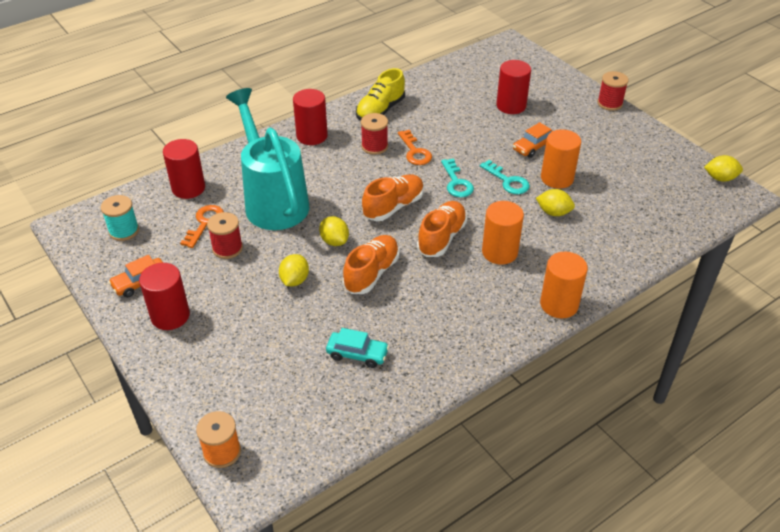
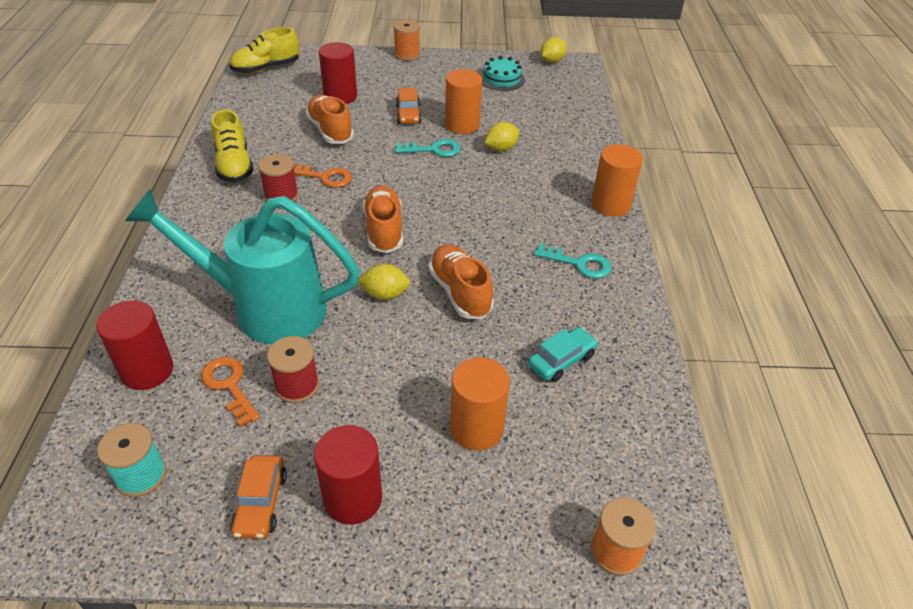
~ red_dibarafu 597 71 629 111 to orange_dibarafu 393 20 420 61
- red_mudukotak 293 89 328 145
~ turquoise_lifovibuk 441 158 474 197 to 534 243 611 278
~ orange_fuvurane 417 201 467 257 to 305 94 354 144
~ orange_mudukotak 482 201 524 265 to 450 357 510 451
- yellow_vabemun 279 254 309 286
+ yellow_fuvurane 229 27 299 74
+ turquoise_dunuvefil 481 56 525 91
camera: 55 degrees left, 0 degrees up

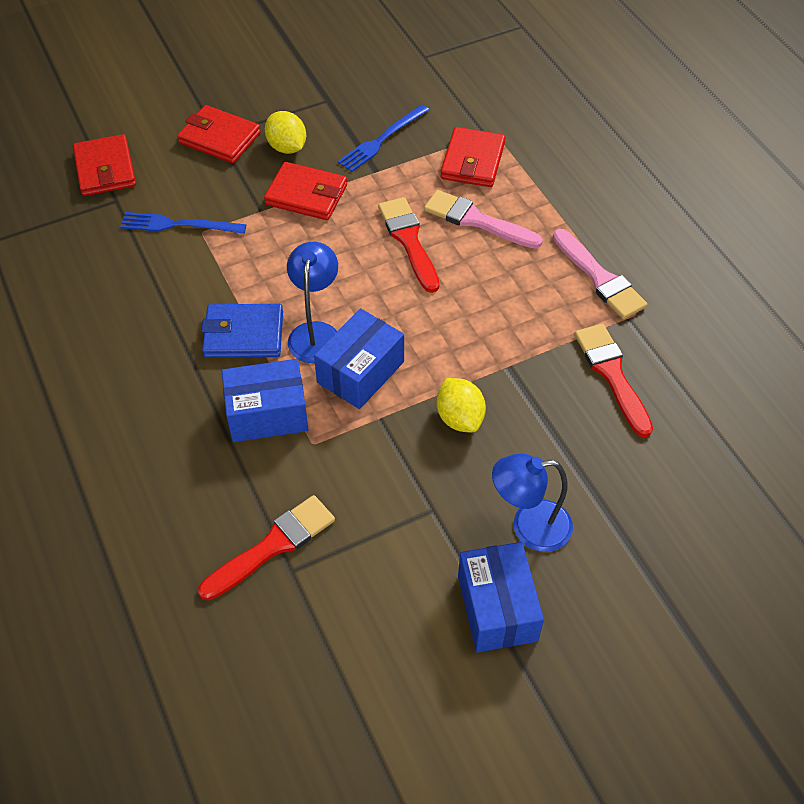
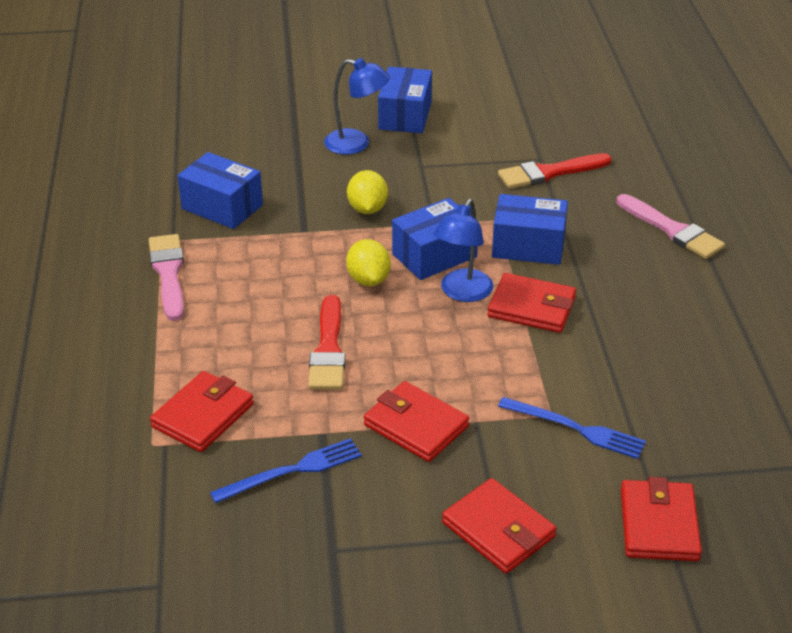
~ yellow_vabemun 265 111 306 154 to 346 239 391 286
~ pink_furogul 424 190 543 249 to 617 194 725 259
~ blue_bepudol 201 304 283 358 to red_bepudol 487 273 576 333
~ red_furogul 575 324 653 438 to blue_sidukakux 177 152 263 229
camera: 160 degrees left, 15 degrees down

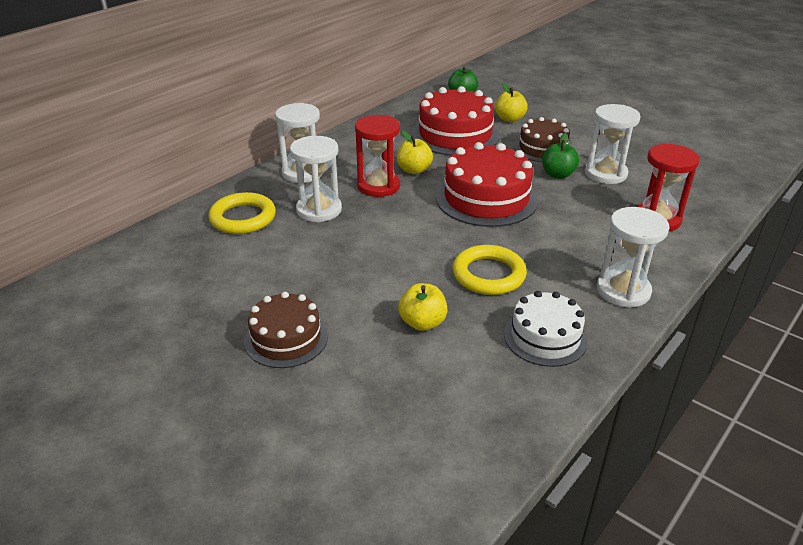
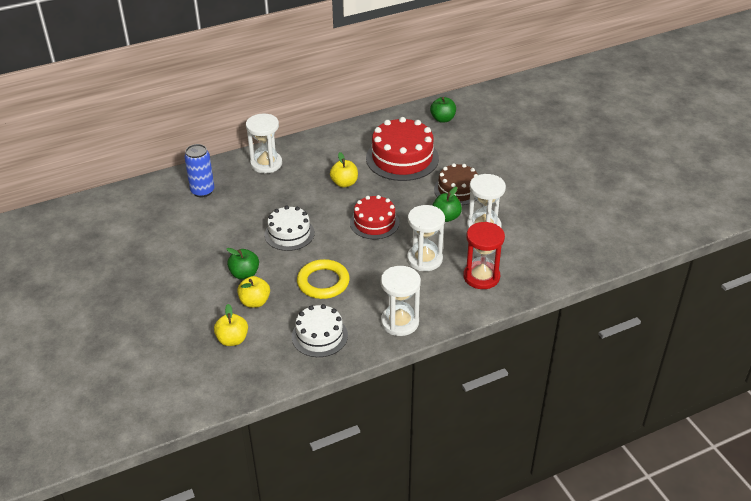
~ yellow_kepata 495 83 528 122 to 214 304 248 346
- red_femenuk 355 115 400 197
~ white_femenuk 290 136 342 222 to 407 205 445 271
~ red_dunuvefil 436 142 538 227 = 350 195 399 239 x0.63
~ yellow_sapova 208 192 276 234 to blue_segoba 184 144 214 197
- brown_dunuvefil 244 292 328 368
+ white_dunuvefil 264 206 315 251
+ green_kepata 226 248 259 279
camera: 25 degrees right, 5 degrees up

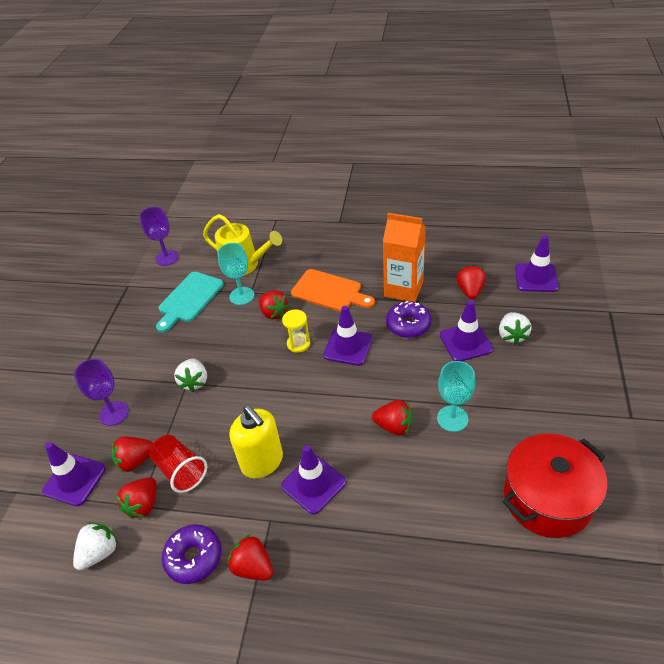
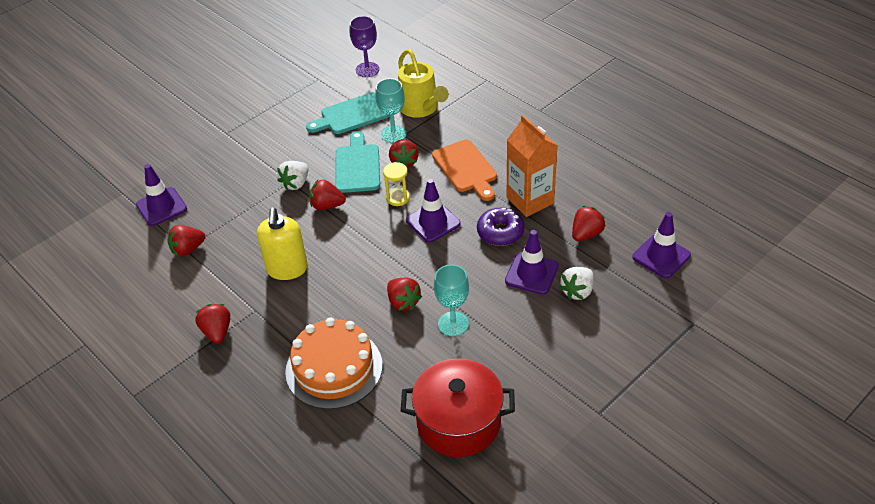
- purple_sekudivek 74 359 129 426
- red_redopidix 149 435 207 493
~ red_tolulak 111 436 153 472 to 309 180 346 210
- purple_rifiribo 281 445 346 514
- white_tolulak 73 522 118 570
- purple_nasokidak 162 524 222 584
+ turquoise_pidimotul 335 131 380 193
+ orange_dunuvefil 285 317 383 409
camera: 35 degrees right, 0 degrees up

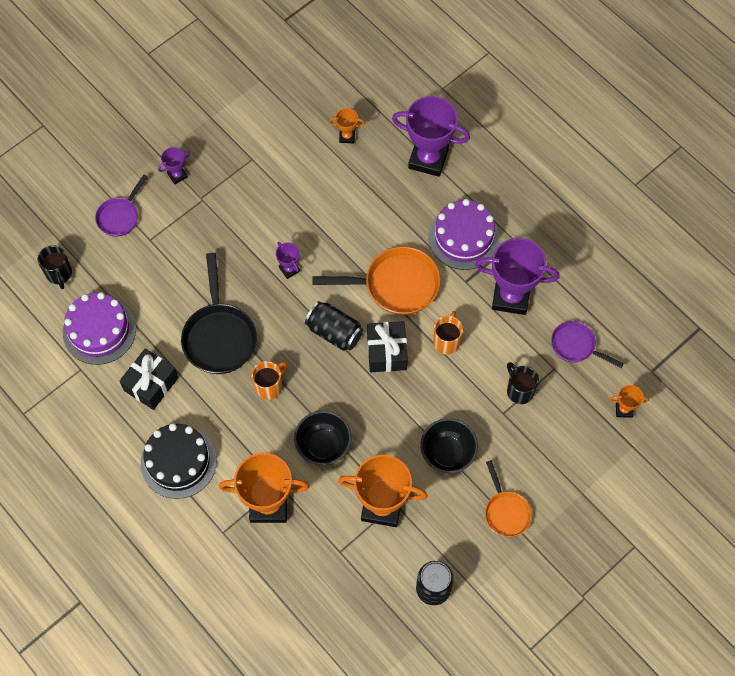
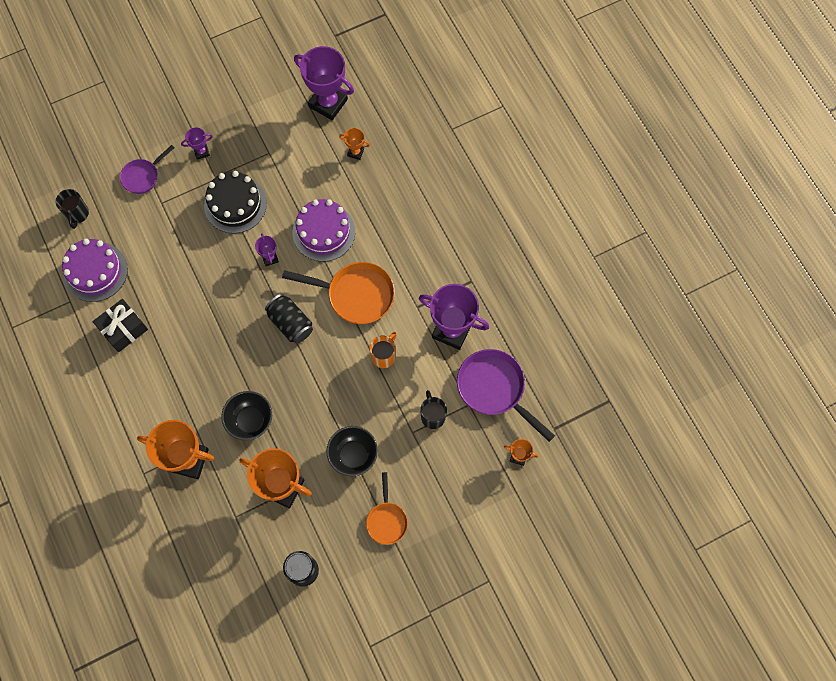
~ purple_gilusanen 392 96 470 177 to 294 46 354 120
~ purple_dunuvefil 428 199 499 270 to 292 199 355 262
- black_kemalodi 181 253 257 374
- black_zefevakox 367 321 408 372
~ purple_kemalodi 551 321 624 368 = 457 349 555 442 x1.69
- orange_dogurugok 251 361 288 400
~ black_dunuvefil 141 423 217 499 to 204 171 267 233
camera: 15 degrees right, 5 degrees up

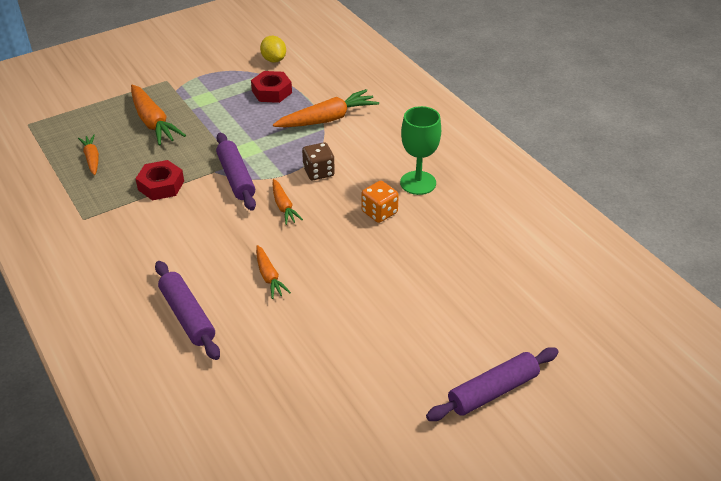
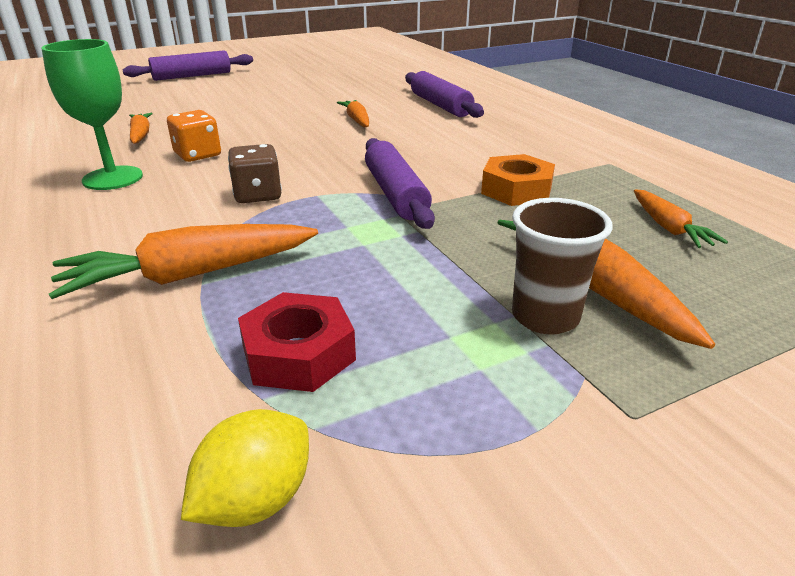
~ yellow_vabemun 260 36 286 63 = 181 409 309 527 60 degrees clockwise
~ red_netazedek 135 160 184 200 to orange_netazedek 481 154 555 206
~ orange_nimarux 273 179 303 225 to 129 113 153 144
+ brown_redopidix 512 198 613 334
camera: 175 degrees left, 10 degrees down

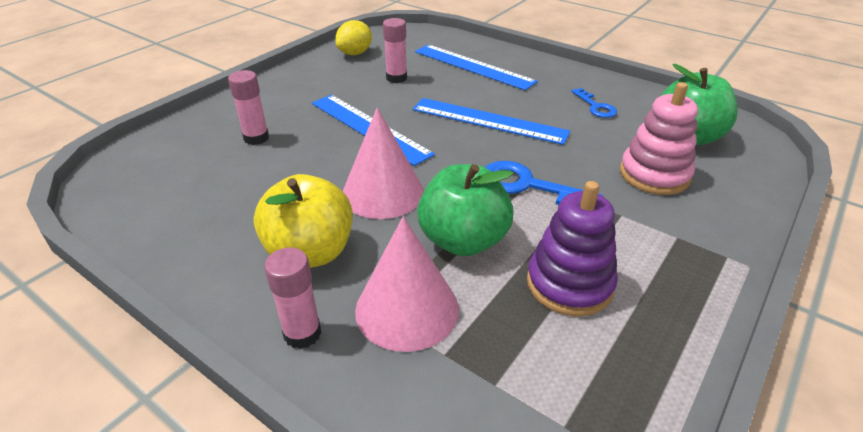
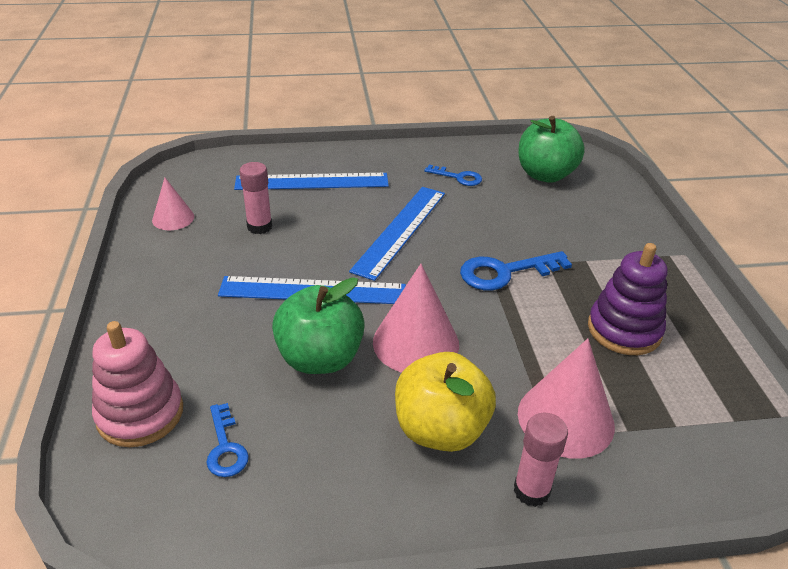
~ yellow_vabemun 335 20 372 55 to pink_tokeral 152 178 194 230
- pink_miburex 228 70 269 145
~ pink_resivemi 620 82 698 195 to 92 321 183 447
~ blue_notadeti 412 98 570 145 = 349 187 445 281 45 degrees counterclockwise
~ green_kepata 417 164 514 256 to 272 277 365 374
+ blue_lifovibuk 206 403 249 477
camera: 45 degrees left, 0 degrees up

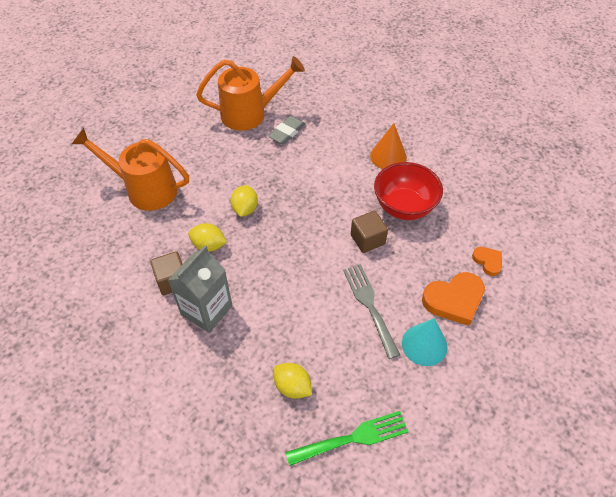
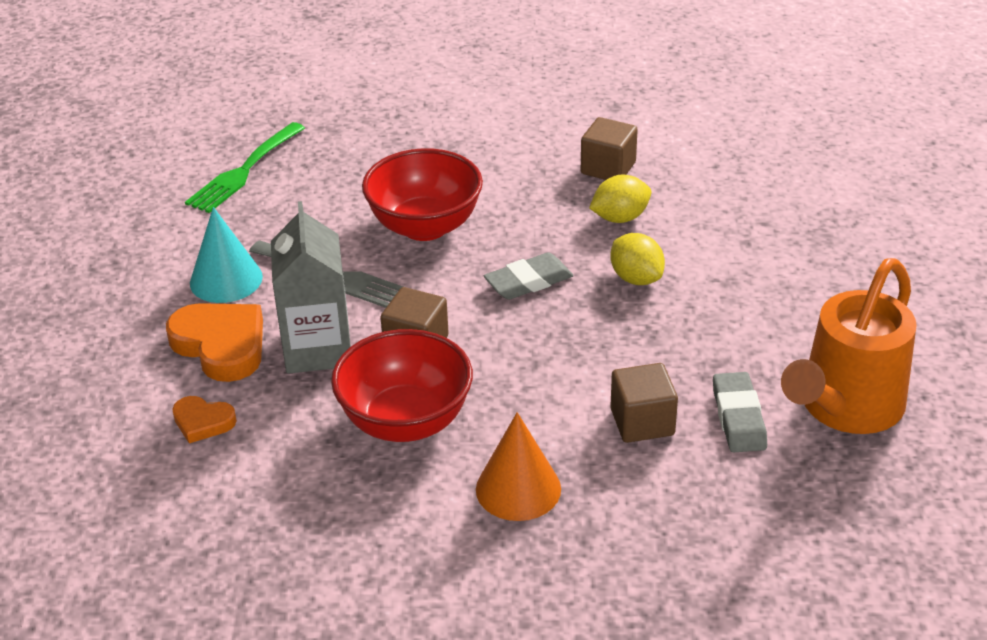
- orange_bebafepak 72 128 189 211
~ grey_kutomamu 168 245 233 333 to 271 201 351 374
~ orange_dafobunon 422 272 485 326 = 166 303 263 382 105 degrees clockwise
- yellow_vabemun 273 363 312 399
+ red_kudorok 362 148 483 241
+ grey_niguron 484 252 574 300
+ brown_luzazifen 610 363 678 443
camera: 140 degrees right, 15 degrees down

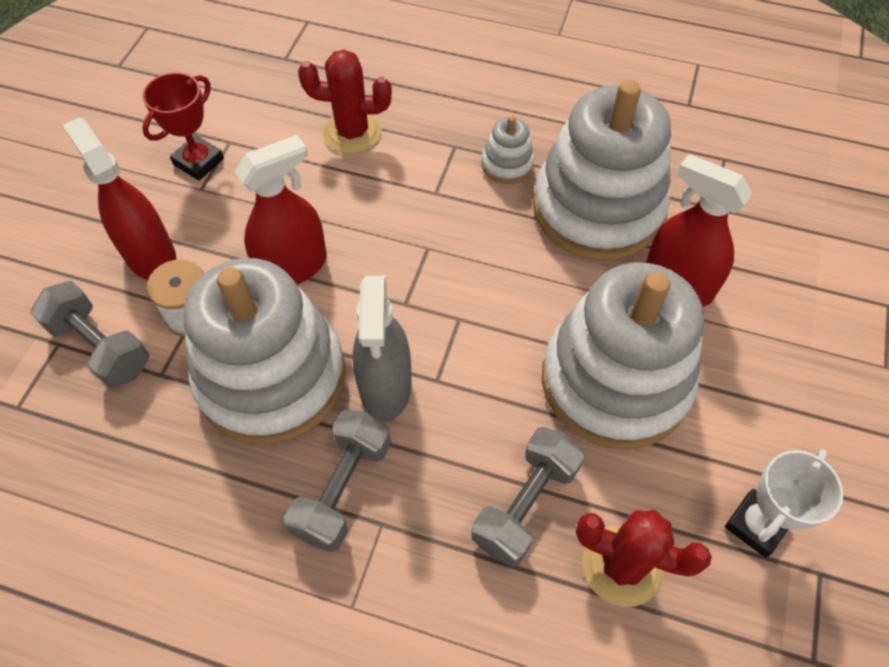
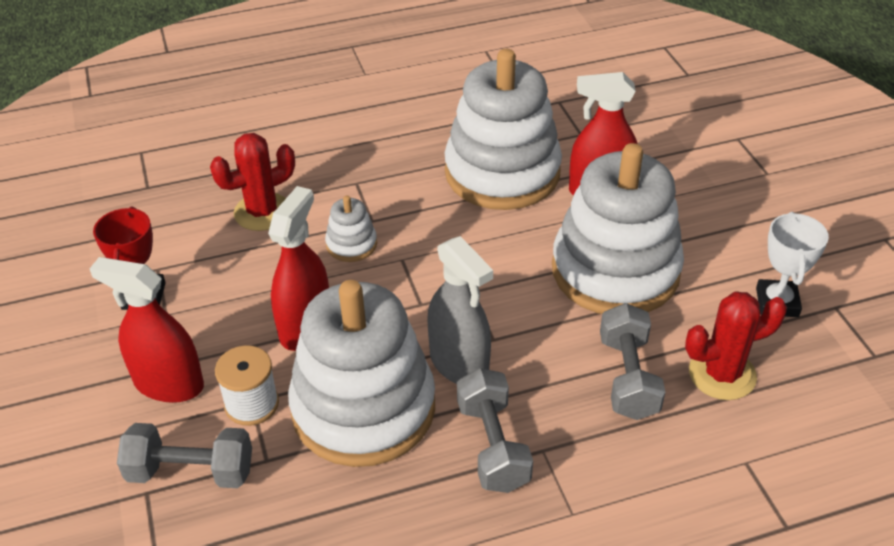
~ white_resivemi 481 116 534 184 to 325 196 377 262
camera: 35 degrees left, 15 degrees down

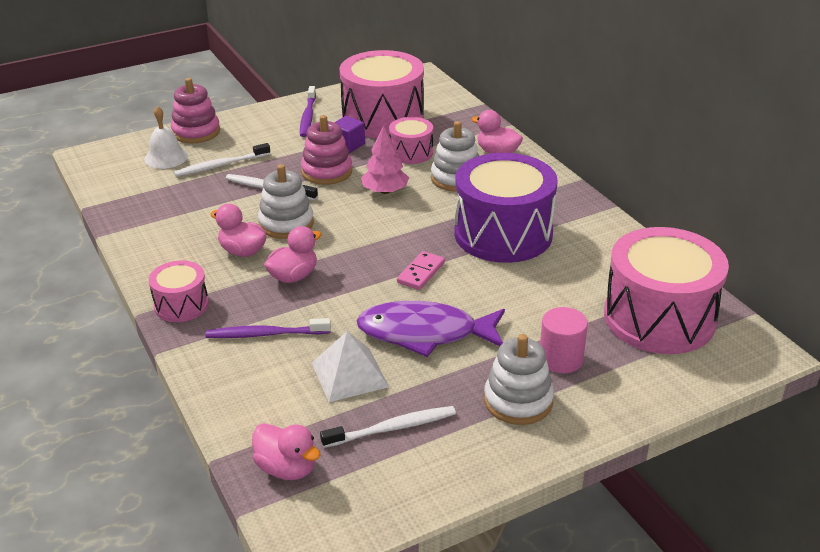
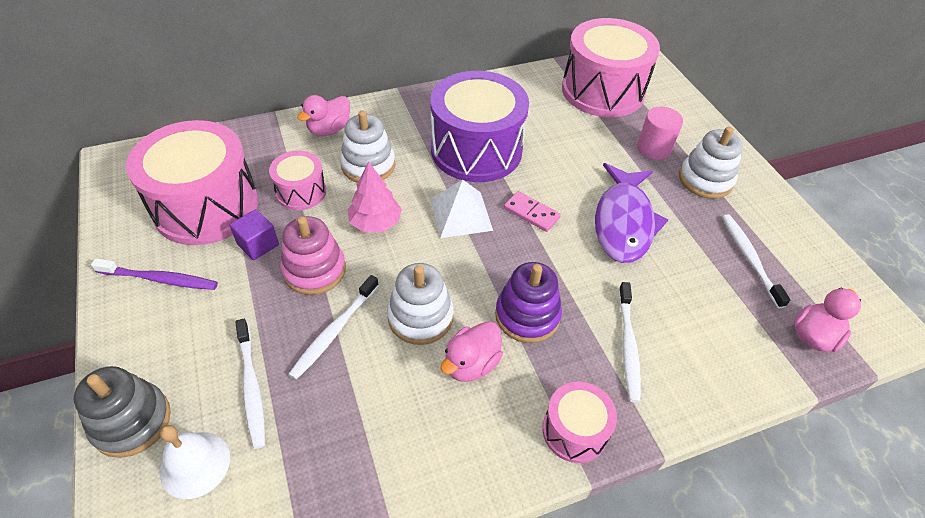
~ pink_resivemi 171 78 220 143 to grey_resivemi 74 366 171 458
~ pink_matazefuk 264 226 322 283 to purple_resivemi 495 262 562 343
~ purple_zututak 205 318 331 338 to white_zututak 619 282 641 403
~ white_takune 312 331 389 402 to 430 179 493 238
camera: 85 degrees left, 15 degrees up

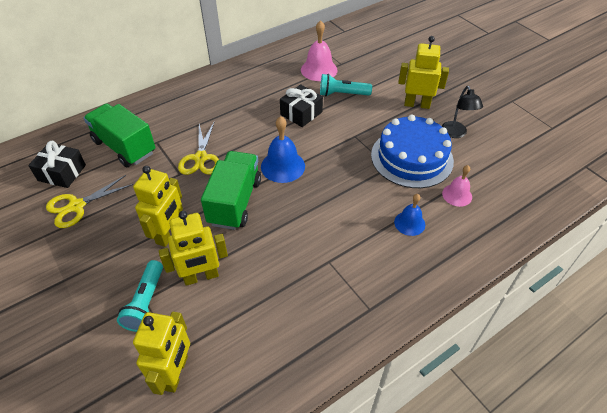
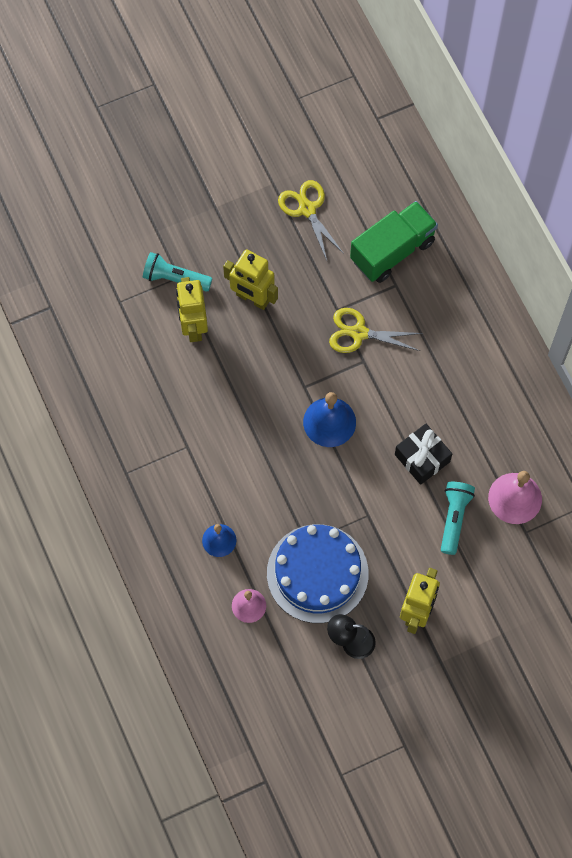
- black_zefevakox 28 141 86 188
- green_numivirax 201 151 261 230
- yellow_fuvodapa 133 312 190 395
camera: 100 degrees right, 20 degrees up

